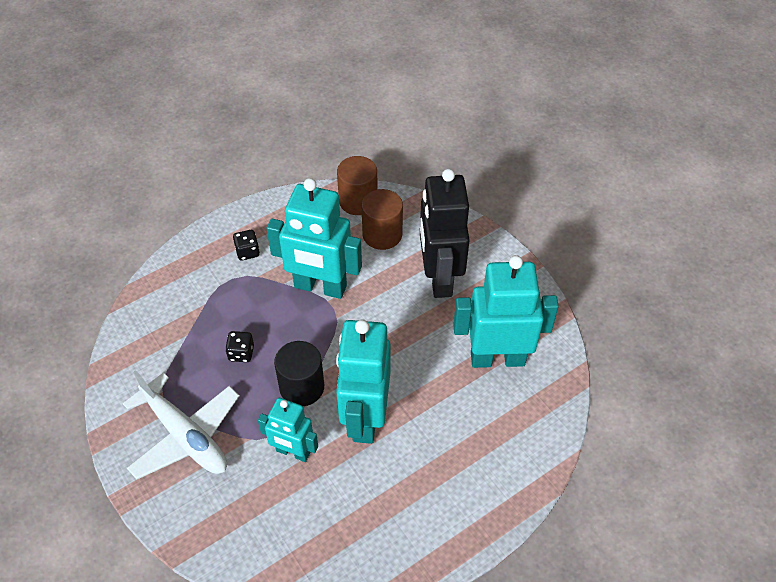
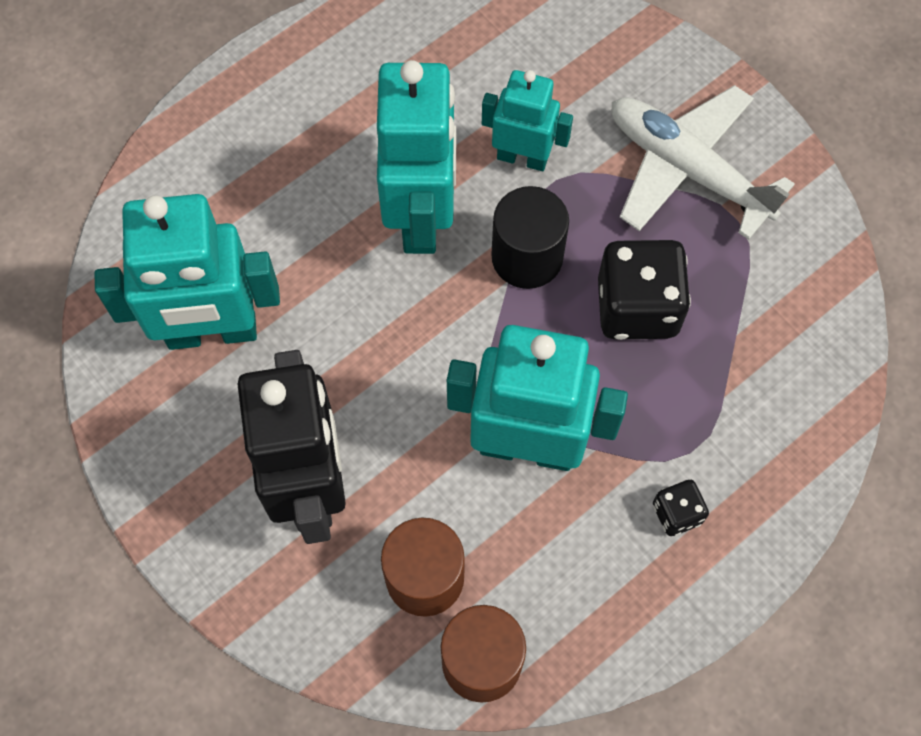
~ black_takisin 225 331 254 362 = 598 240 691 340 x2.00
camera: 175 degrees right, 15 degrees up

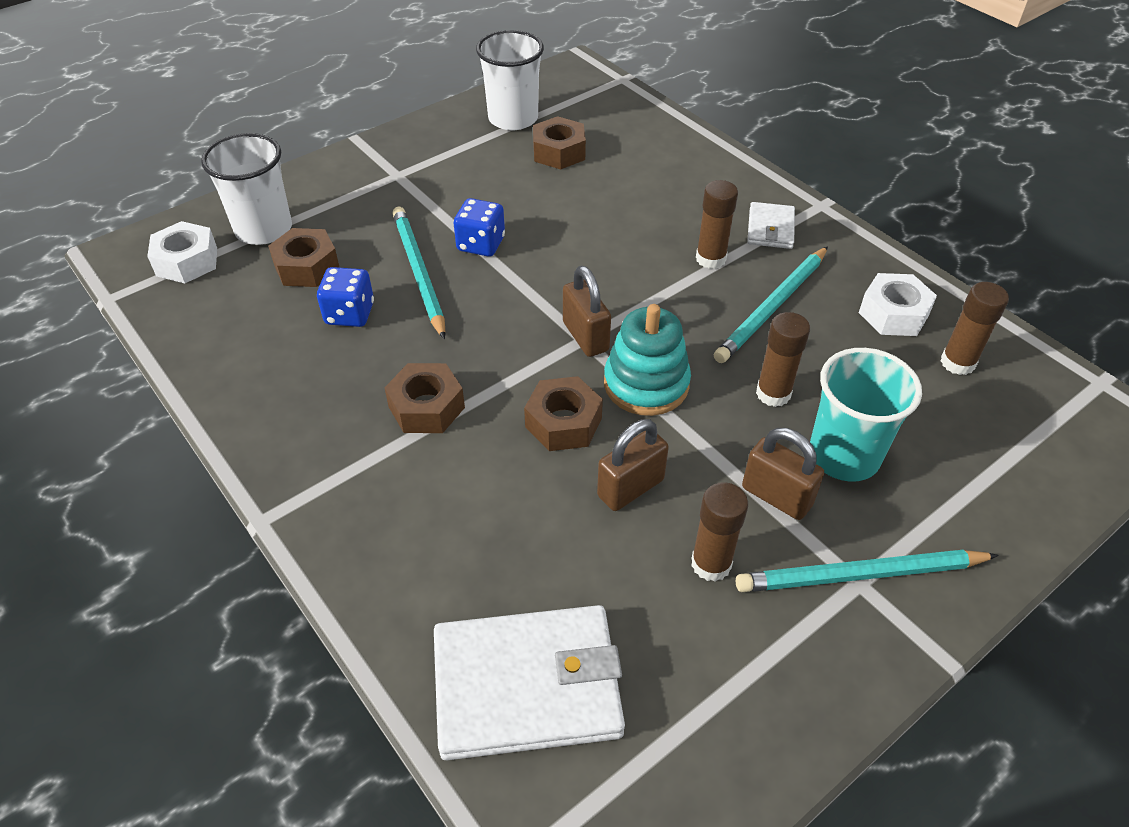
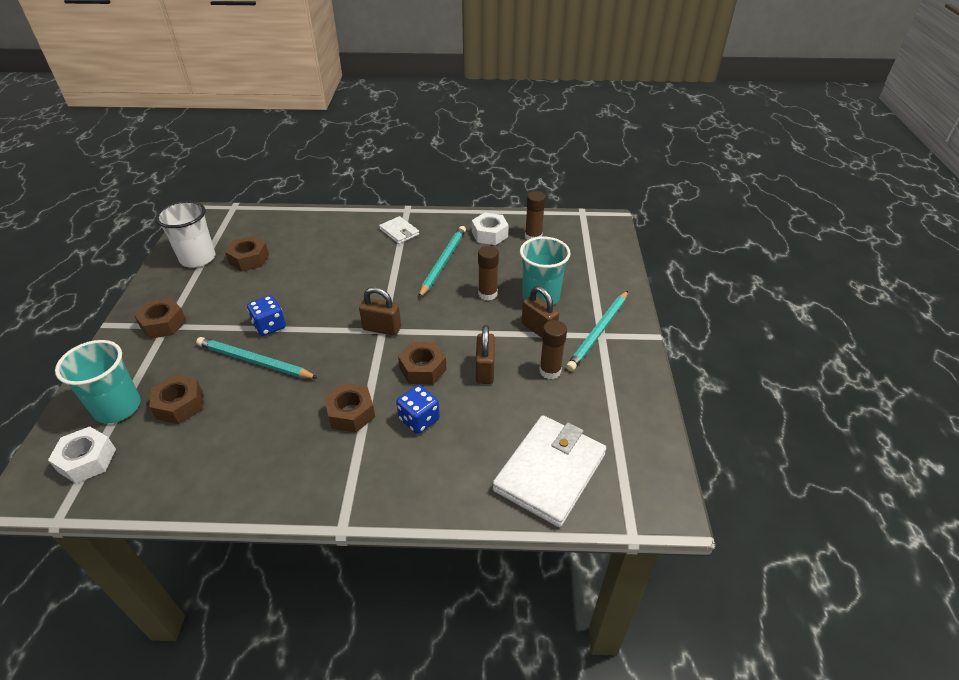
~ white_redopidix 201 133 292 245 to turquoise_redopidix 55 340 141 424
- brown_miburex 696 180 738 269
~ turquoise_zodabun 714 246 828 363 = 419 226 466 298 150 degrees counterclockwise
~ blue_takisin 317 267 374 327 to 396 385 440 434
- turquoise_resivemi 604 304 691 416
~ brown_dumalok 742 428 824 520 = 522 286 559 338 60 degrees clockwise
+ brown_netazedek 134 298 187 339
camera: 50 degrees left, 5 degrees down

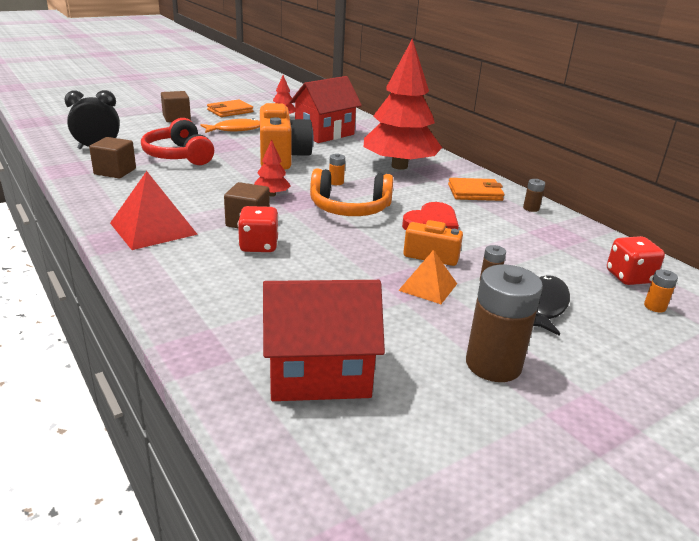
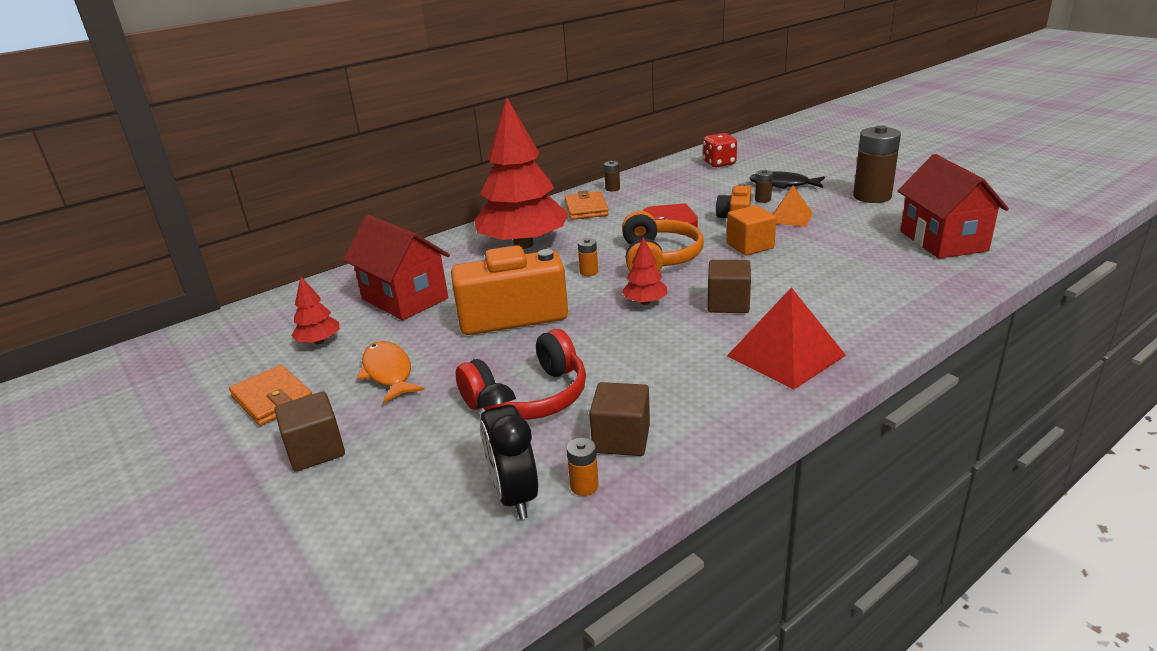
- red_takisin 238 206 279 252
~ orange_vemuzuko 644 269 678 312 to 567 438 599 496
+ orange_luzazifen 727 205 776 255
camera: 90 degrees left, 0 degrees up

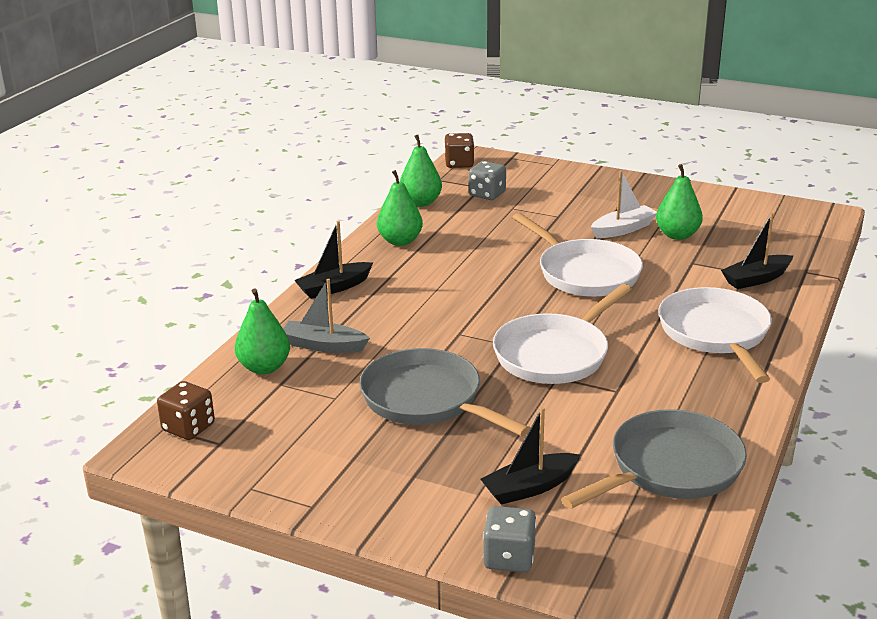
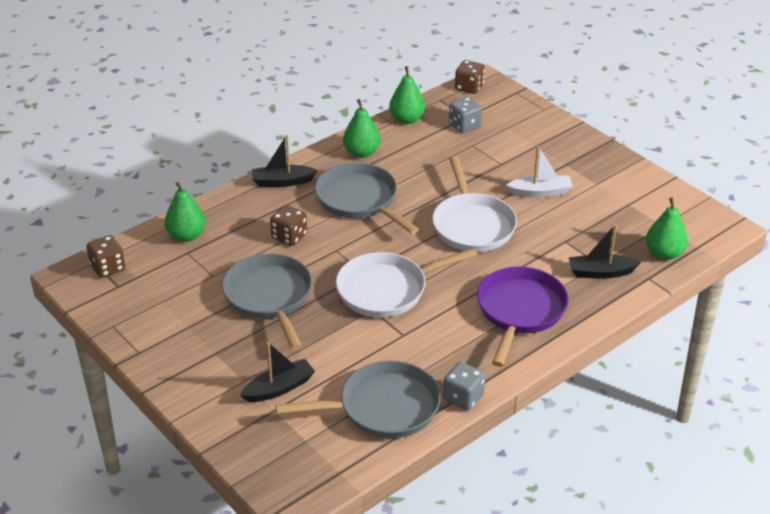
~ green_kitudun 656 164 703 240 to 646 197 688 260
- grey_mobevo 283 278 370 353
~ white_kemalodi 658 287 772 383 to purple_kemalodi 477 267 569 367
~ black_mobevo 480 407 580 505 = 240 342 315 402 150 degrees clockwise
~ grey_takisin 483 506 536 573 to 443 362 485 411
+ grey_kemalodi 315 163 419 234
+ brown_takisin 270 205 307 246
camera: 25 degrees right, 10 degrees up

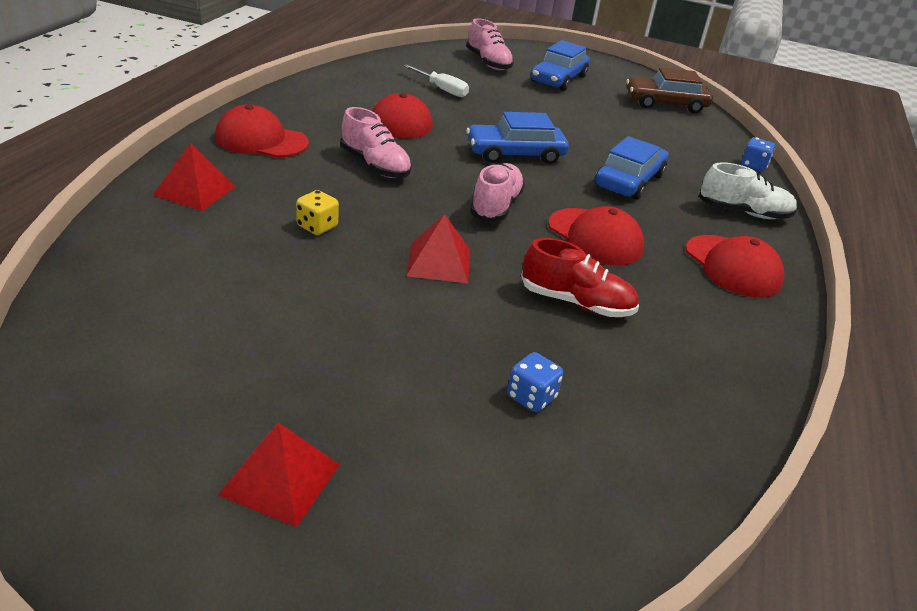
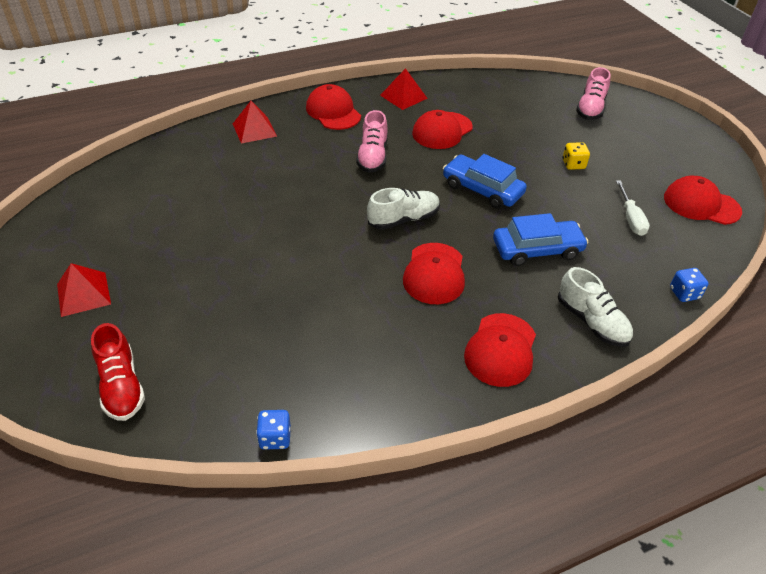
- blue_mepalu 531 40 590 91
~ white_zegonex 403 64 469 97 to 616 180 650 236
~ brown_mepalu 626 67 713 113 to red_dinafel 664 176 742 225
~ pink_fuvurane 470 163 525 222 to white_fuvurane 367 188 440 230
~ yellow_takisin 296 190 339 235 to 562 142 590 170
~ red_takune 406 214 470 283 to 380 68 428 110
~ red_fuvurane 521 238 639 317 to 91 323 145 421
~ blue_takisin 507 352 563 412 to 256 410 291 450
camera: 50 degrees right, 10 degrees up

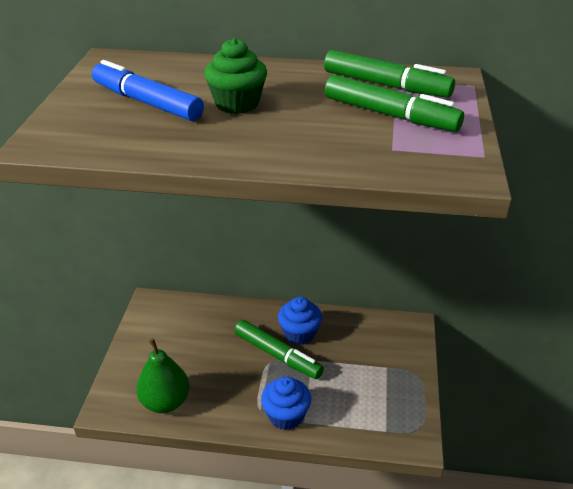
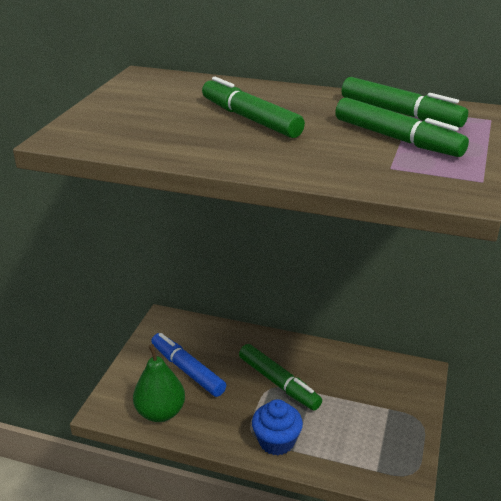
~ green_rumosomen 204 38 267 114 to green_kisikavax 202 77 305 138
~ blue_kisikavax 92 60 204 121 to 151 333 226 397
- blue_rumosomen 278 297 322 345
camera: 10 degrees right, 5 degrees down

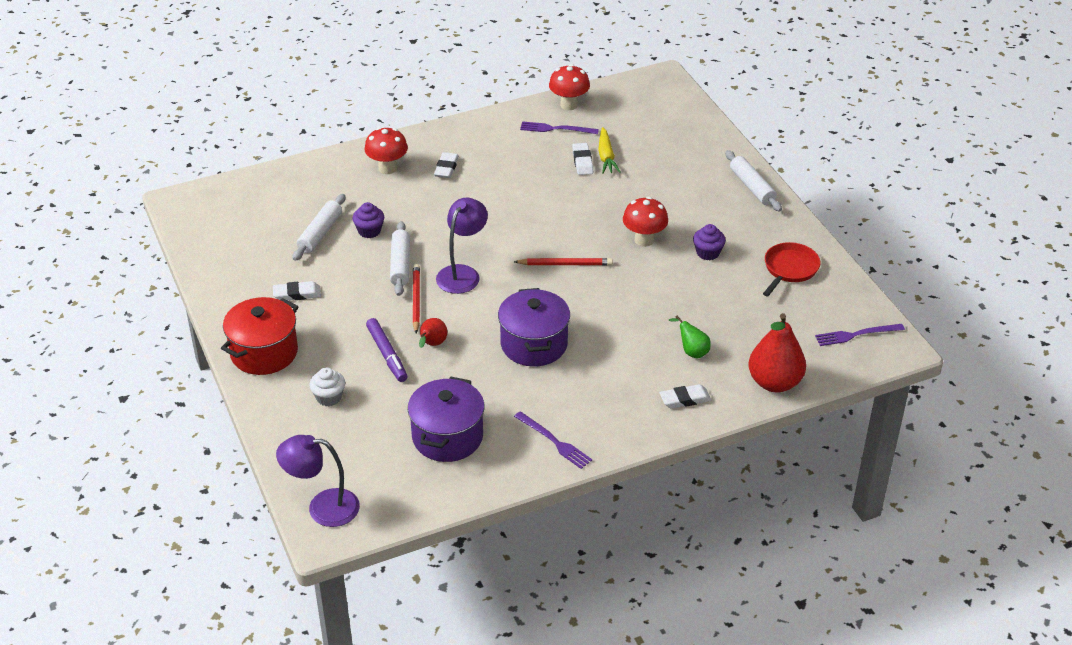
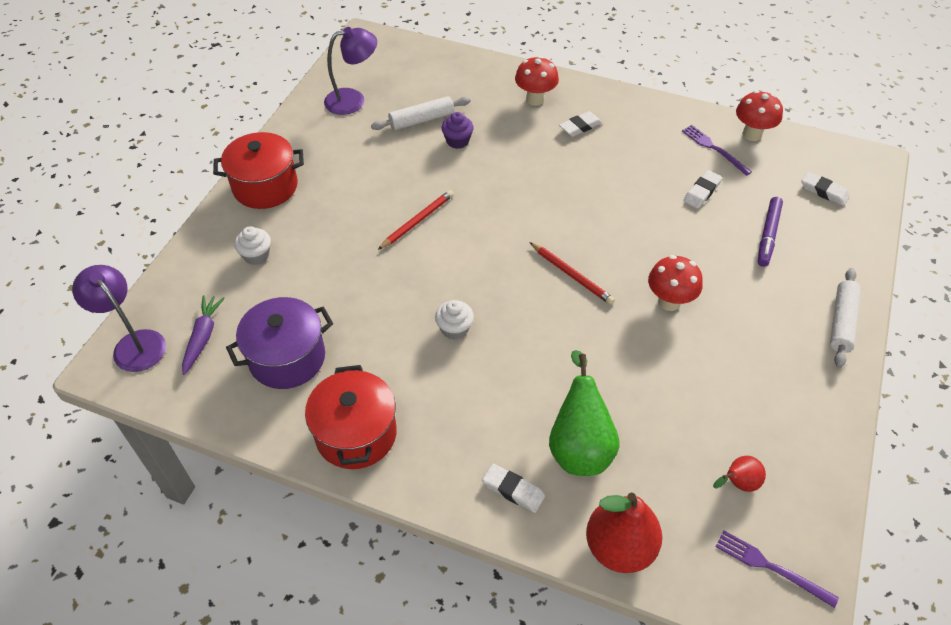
- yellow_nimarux 598 127 620 174
~ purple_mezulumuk 436 198 488 294 to 324 27 377 115
- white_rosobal 390 221 410 296
- purple_rumosomen 693 224 726 260
- red_kemalodi 763 242 821 296
~ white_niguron 273 281 321 300 to 802 172 850 206
~ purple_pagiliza 498 288 570 366 to white_rumosomen 435 300 474 340
~ green_kitudun 669 316 711 358 = 549 350 620 476 x1.98
~ purple_kisikavax 366 318 407 382 to 758 197 783 267
~ red_kitudun 419 318 447 348 to 713 456 766 492
~ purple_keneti 514 411 592 469 to red_pagiliza 305 365 397 469
+ purple_nimarux 182 295 225 375
camera: 45 degrees right, 10 degrees up

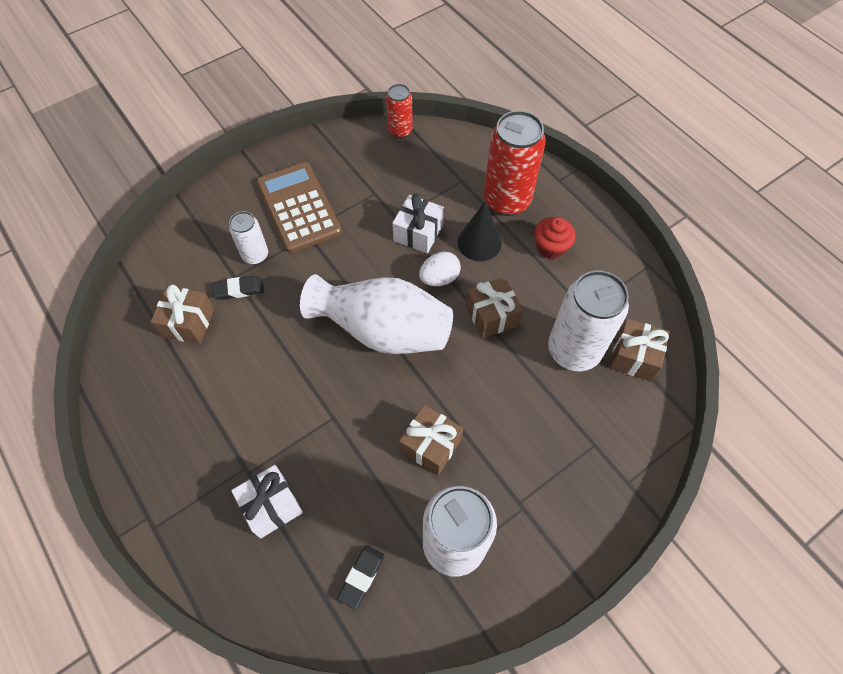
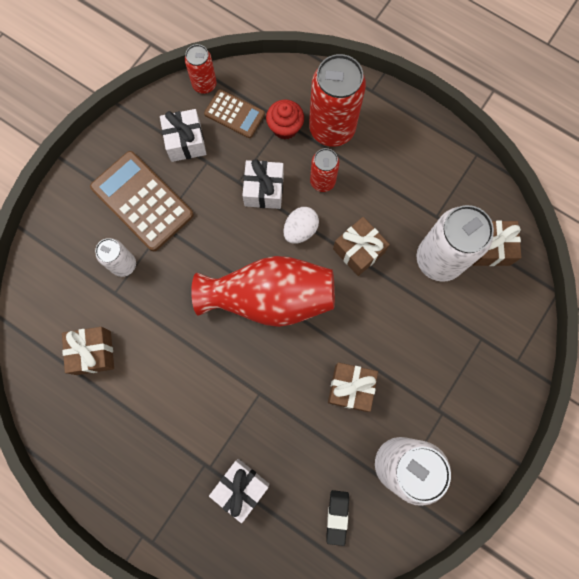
~ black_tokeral 458 201 502 261 to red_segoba 310 148 339 192
~ red_rumosomen 534 217 576 259 to 266 100 304 139
~ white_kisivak 300 274 453 354 to red_kisivak 191 256 335 327
- black_niguron 212 276 264 300
+ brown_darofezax 204 89 265 138
+ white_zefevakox 160 109 206 162
camera: 20 degrees left, 15 degrees up

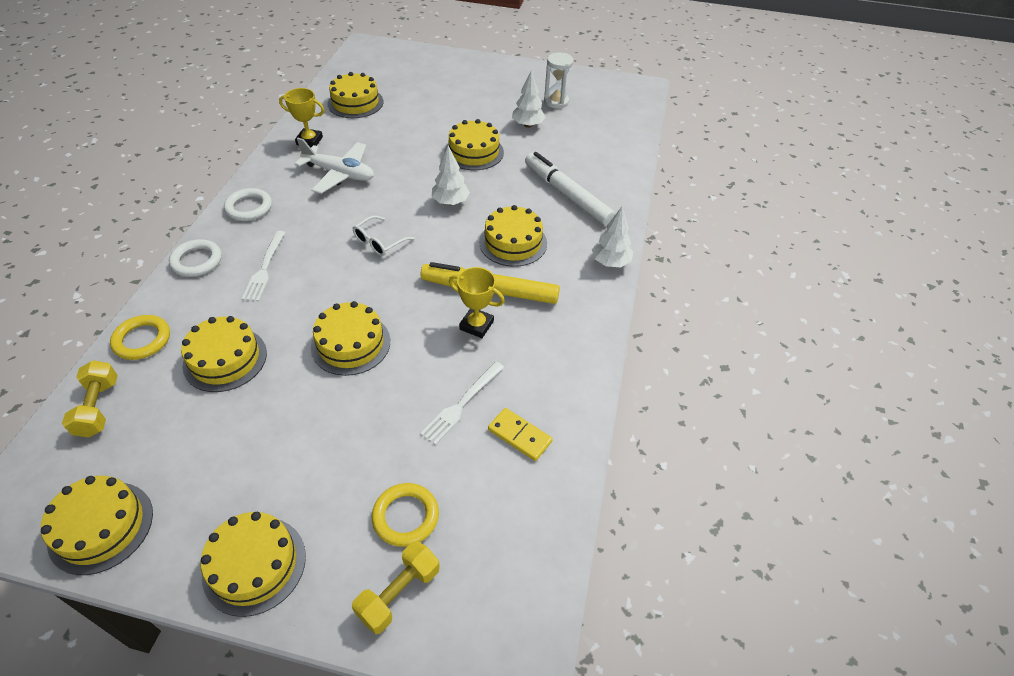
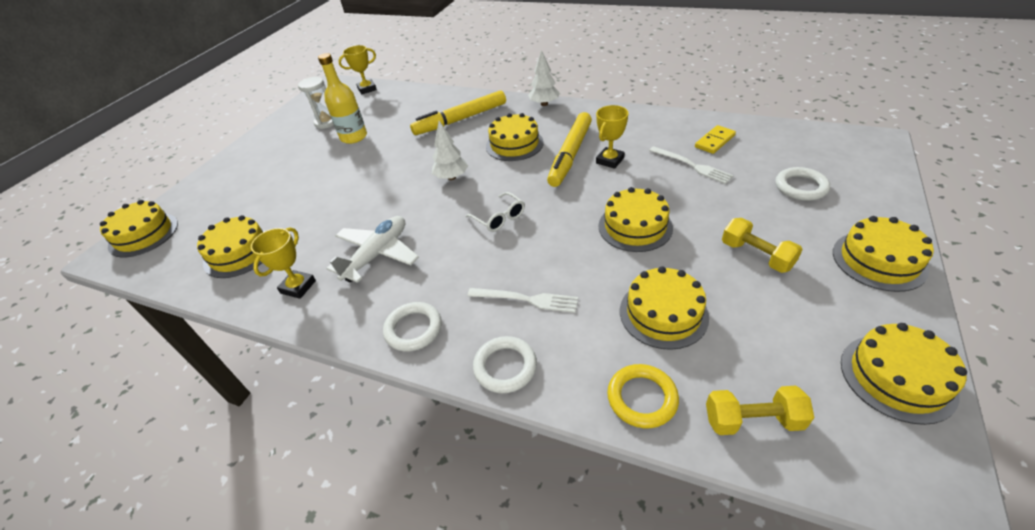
~ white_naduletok 512 70 546 128 to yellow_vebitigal 318 53 367 144
~ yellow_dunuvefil 444 119 504 170 to 100 200 178 258
~ white_kisikavax 525 152 615 226 to yellow_kisikavax 410 90 506 135
~ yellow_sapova 372 483 439 547 to white_sapova 776 167 830 201
~ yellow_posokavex 352 541 440 634 to 722 218 803 273
+ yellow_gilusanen 339 45 377 94
camera: 75 degrees left, 5 degrees down

